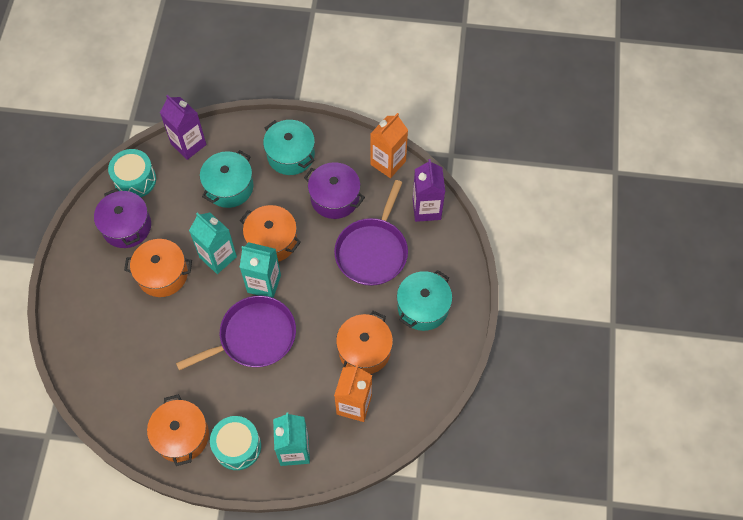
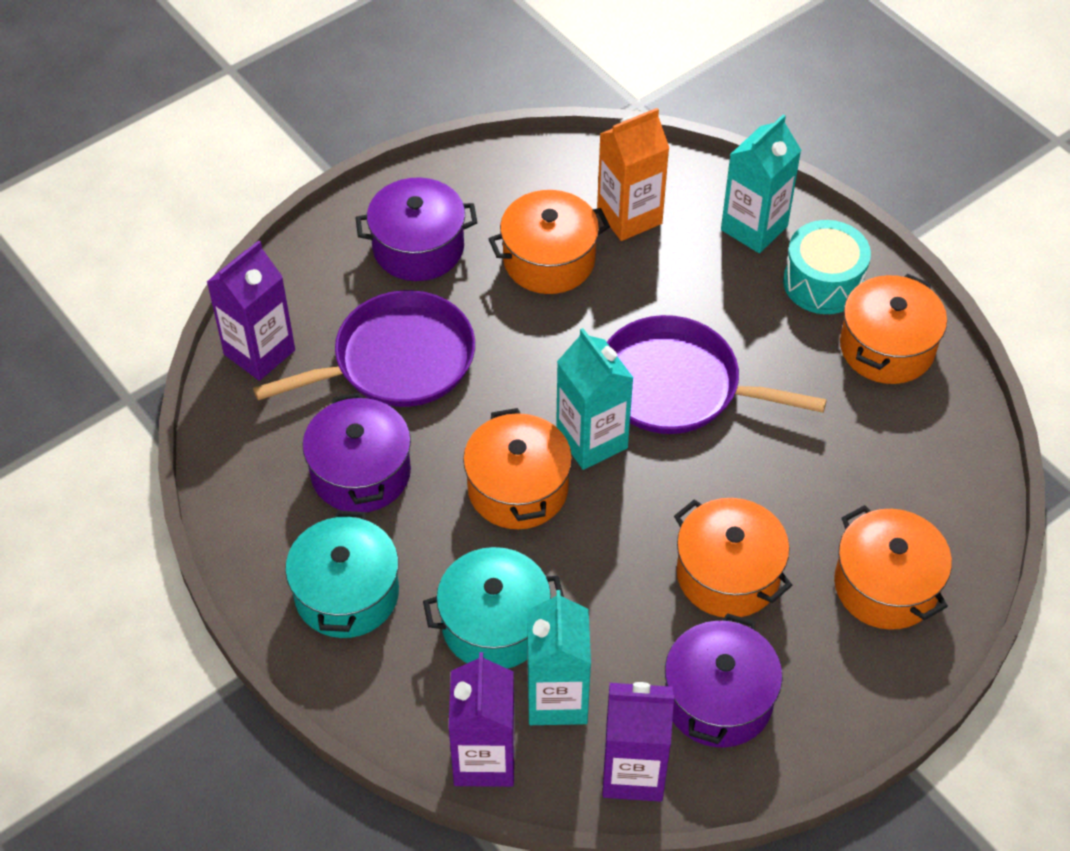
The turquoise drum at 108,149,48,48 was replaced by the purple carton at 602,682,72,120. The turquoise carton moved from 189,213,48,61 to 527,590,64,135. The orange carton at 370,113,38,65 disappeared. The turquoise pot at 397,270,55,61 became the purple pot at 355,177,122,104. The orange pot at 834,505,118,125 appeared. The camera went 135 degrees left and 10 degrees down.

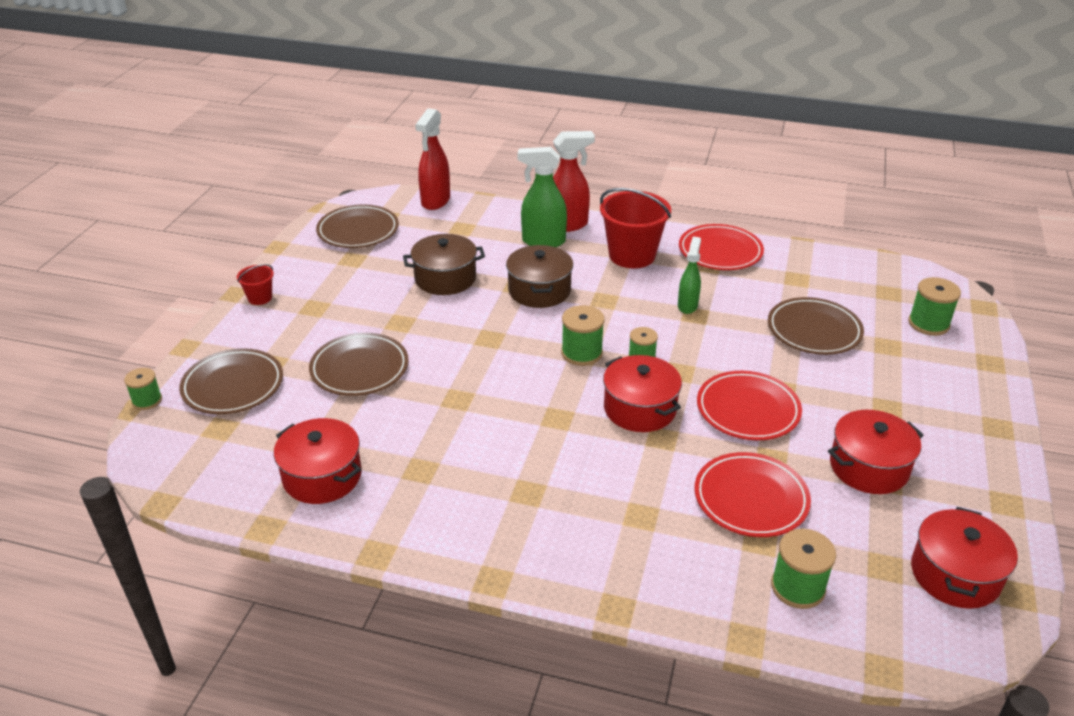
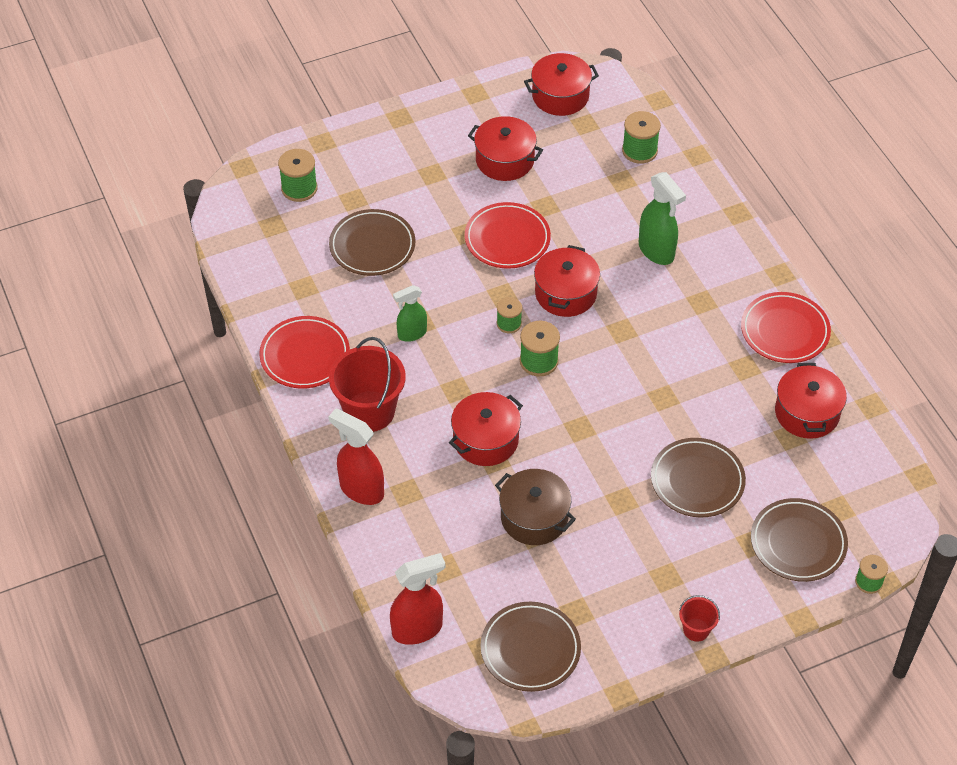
The brown pot at 506,245,67,63 became the red pot at 449,392,74,74. The green spray bottle moved from 517,147,50,100 to 639,172,47,93. The red plate moved from 694,452,117,85 to 741,292,90,71. The camera went 130 degrees left and 15 degrees up.

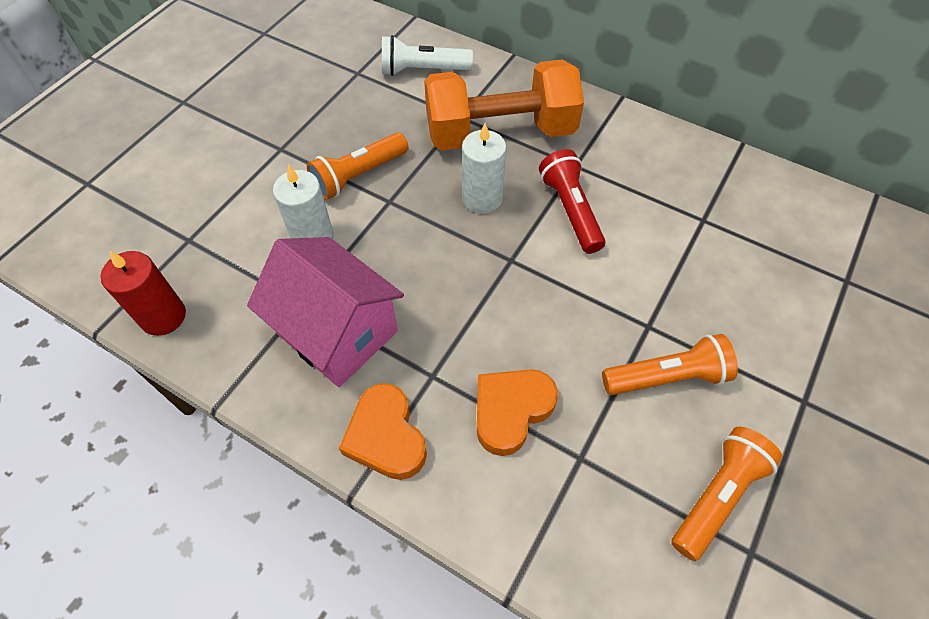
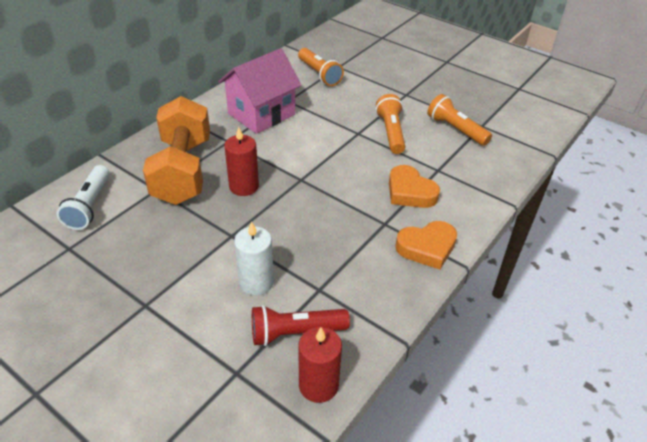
The pink house moved from 247,237,157,150 to 218,48,84,86. The orange flashlight moved from 307,133,102,67 to 298,48,46,38. The white candle at 462,123,45,90 became the red candle at 224,127,35,69. The red flashlight moved from 539,149,66,105 to 252,305,98,41. The camera went 85 degrees left and 15 degrees down.

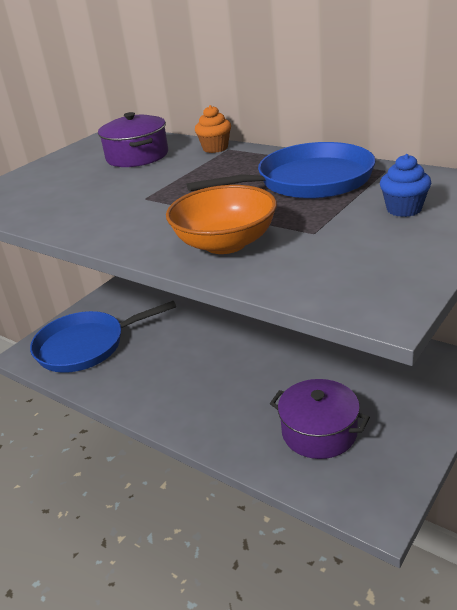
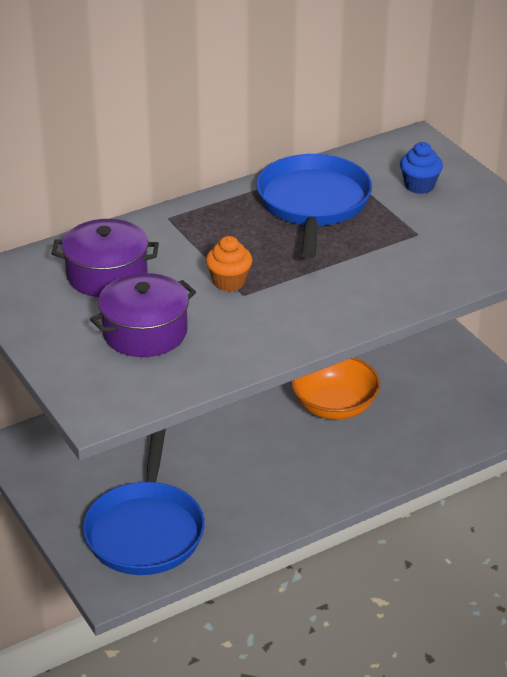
The orange bowl moved from 166,185,111,69 to 291,357,89,63. The orange cupcake moved from 195,105,36,48 to 206,236,46,56. The purple pot moved from 270,379,100,80 to 90,273,106,84. The camera went 70 degrees left and 5 degrees up.

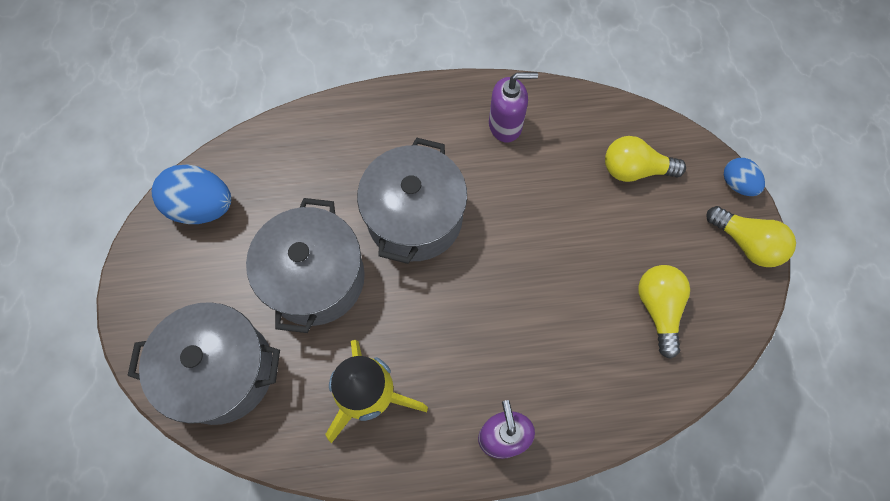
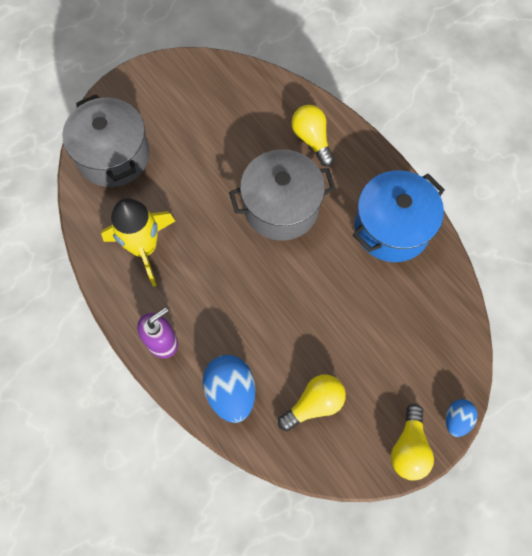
The blue egg moved from 152,164,79,60 to 203,355,52,68. The grey pot at 246,198,119,135 disappeared. The purple soap dispenser at 489,72,49,70 was replaced by the blue pot at 353,170,92,92. The yellow light bulb moved from 605,136,81,46 to 291,105,43,62. The camera went 60 degrees right and 0 degrees up.

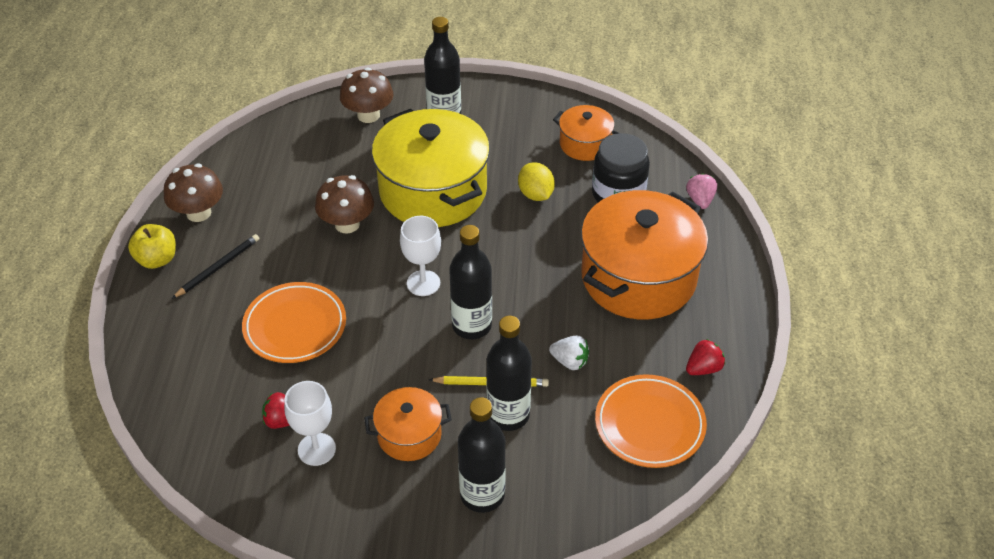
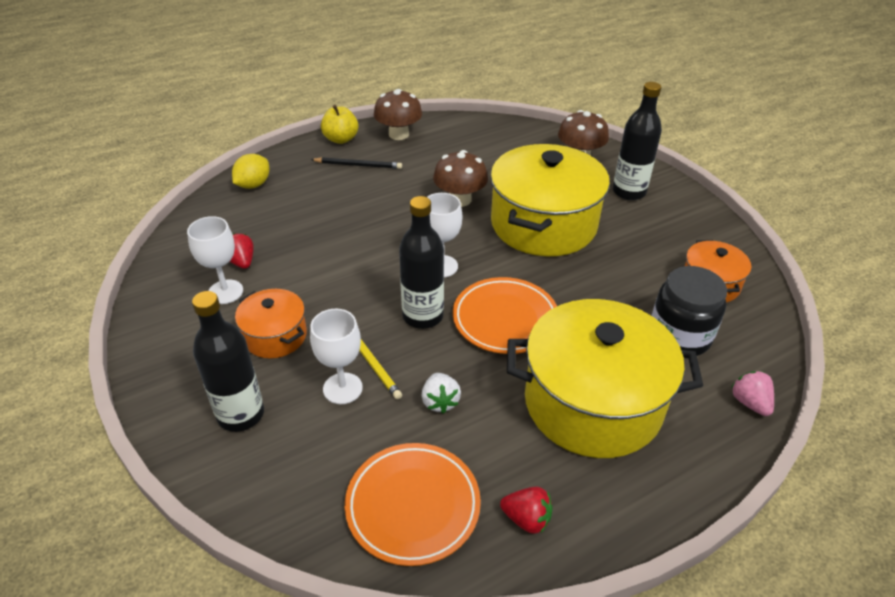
The orange plate moved from 242,282,104,81 to 453,277,104,77. The black bottle at 486,316,46,115 was replaced by the white goblet at 310,309,53,95. The yellow lemon moved from 518,162,37,39 to 232,154,37,35. The orange pot at 581,190,127,129 became the yellow pot at 507,299,196,159. The pink strawberry at 686,173,31,36 turned 75 degrees counterclockwise. The camera went 55 degrees right and 5 degrees down.

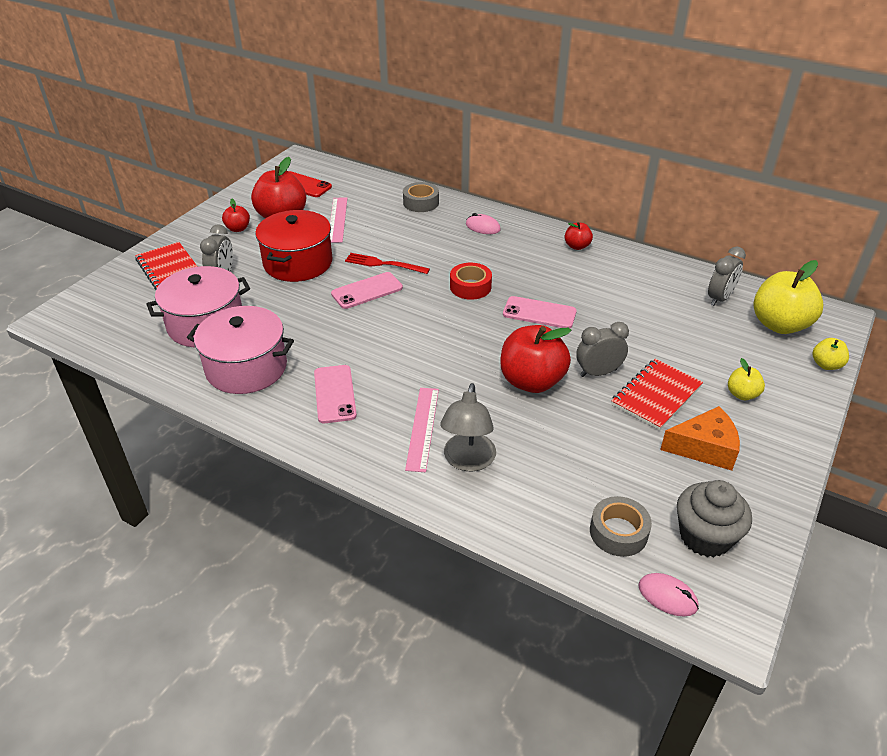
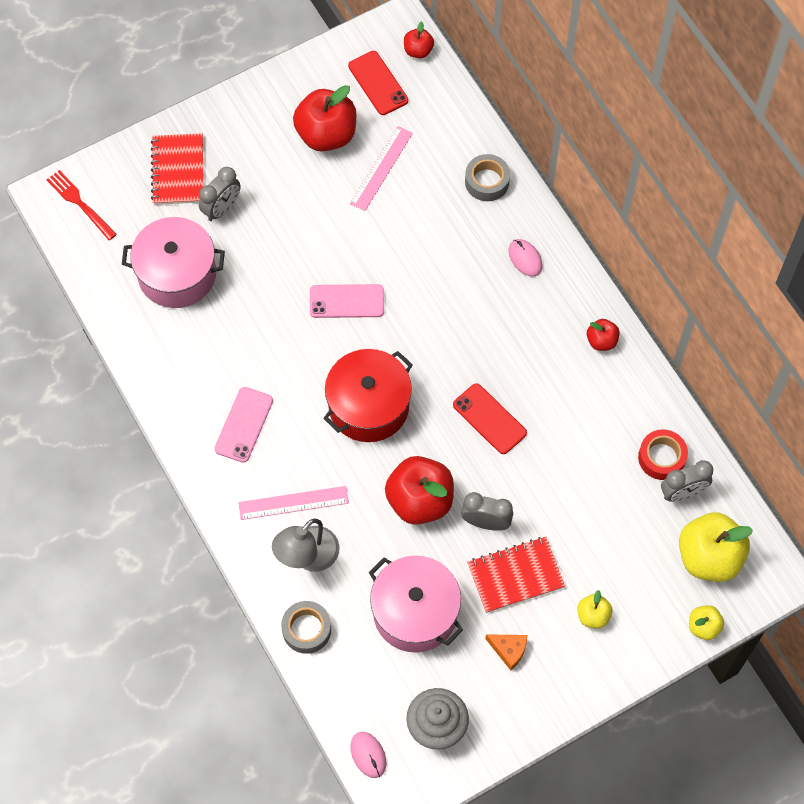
The pink pot moved from 187,306,107,88 to 369,556,94,97. The red apple moved from 222,199,28,33 to 404,21,30,37. The red pot moved from 255,210,77,72 to 323,349,90,93. The red fork moved from 345,253,85,21 to 47,170,70,70. The pink ruler at 405,388,34,84 turned 45 degrees clockwise. The red tape moved from 450,263,42,37 to 638,429,50,51. The pink phone at 503,296,74,32 became the red phone at 453,383,74,71. The grey tape moved from 590,496,62,61 to 281,601,50,53. The orange cheese at 660,406,80,64 changed to 0.62 times the size. The camera went 30 degrees right and 25 degrees up.

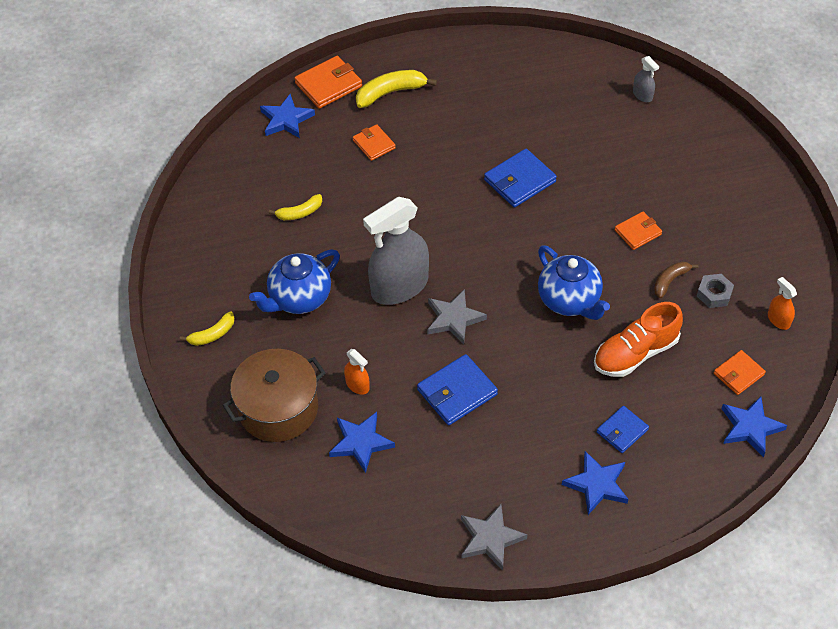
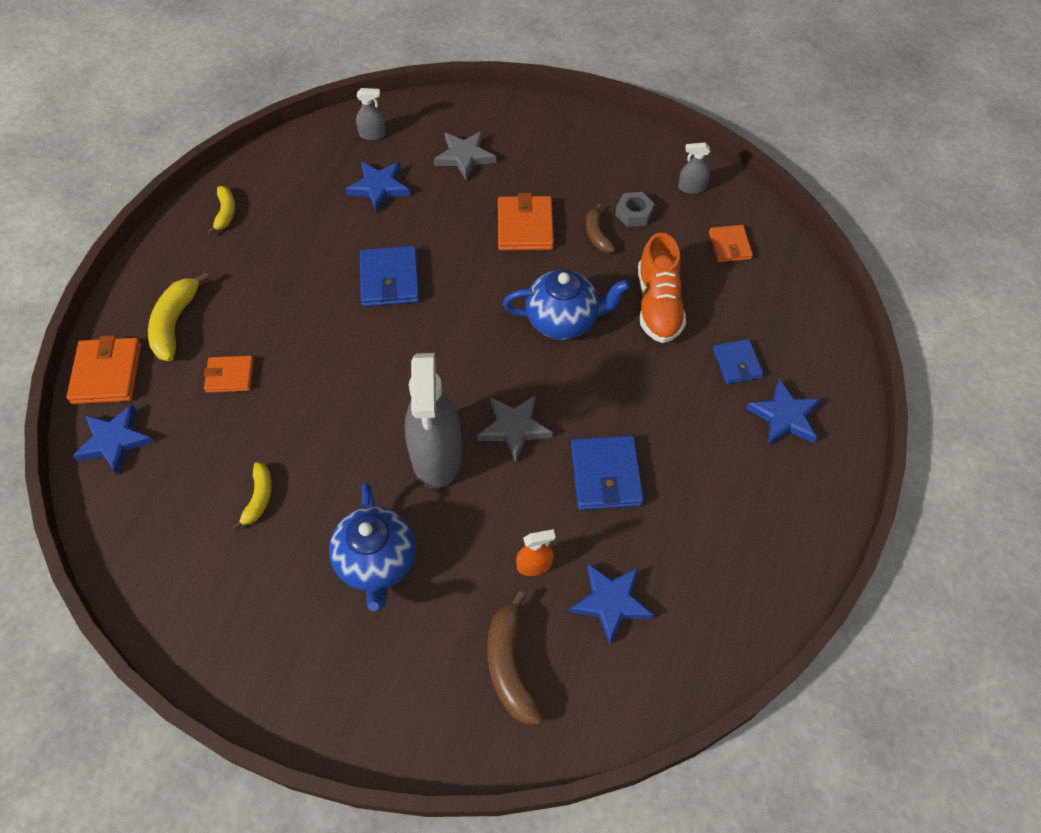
The yellow banana moved from 180,312,55,34 to 208,186,27,49. The brown pot at 223,349,103,93 was replaced by the brown banana at 487,591,56,134. The grey star moved from 461,504,66,67 to 434,131,62,49. The orange wallet at 615,211,47,39 changed to 1.58 times the size. The blue star moved from 721,396,67,61 to 345,162,65,51. The orange spray bottle at 768,277,29,53 became the grey spray bottle at 678,143,32,51. The camera went 60 degrees left and 5 degrees up.

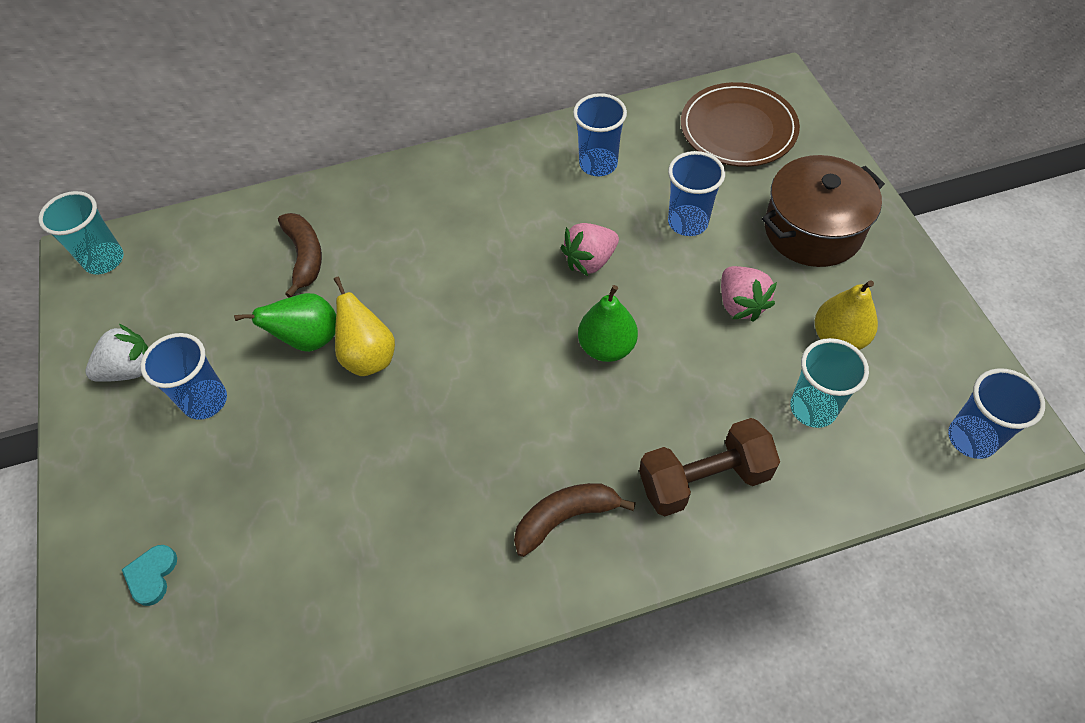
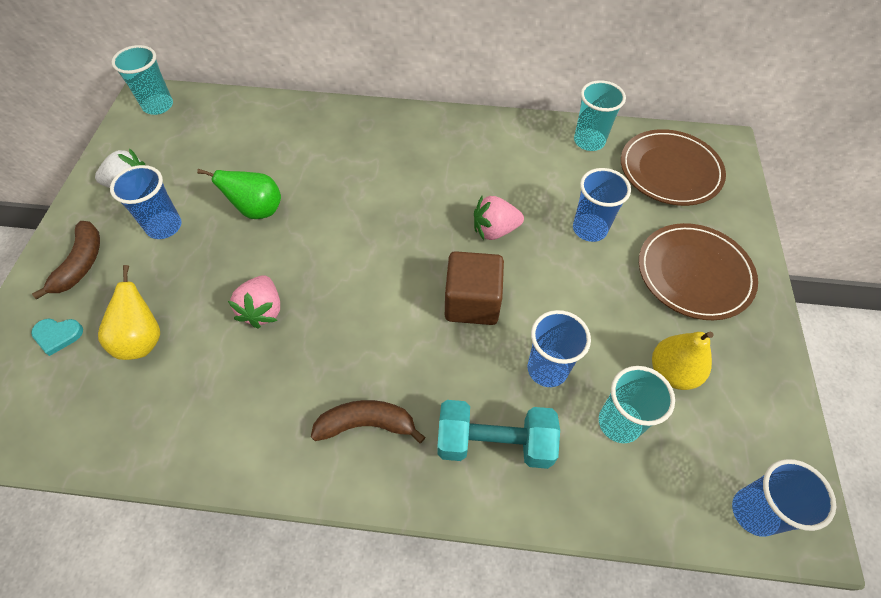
The turquoise heart at 122,545,55,61 turned 120 degrees counterclockwise. The brown banana moved from 278,213,44,85 to 32,221,68,78. The yellow pear moved from 334,277,61,99 to 98,265,62,95. The blue cup moved from 573,93,54,83 to 528,310,63,77. The green pear at 578,285,60,77 was replaced by the brown cube at 445,251,59,74. The brown dumbbell at 639,418,141,98 became the turquoise dumbbell at 437,400,123,69. The pink strawberry moved from 721,266,56,56 to 228,275,52,54. The brown pot at 762,155,123,112 was replaced by the brown plate at 639,223,119,97. The turquoise cup at 574,80,52,71 appeared. The camera went 20 degrees right and 0 degrees up.

